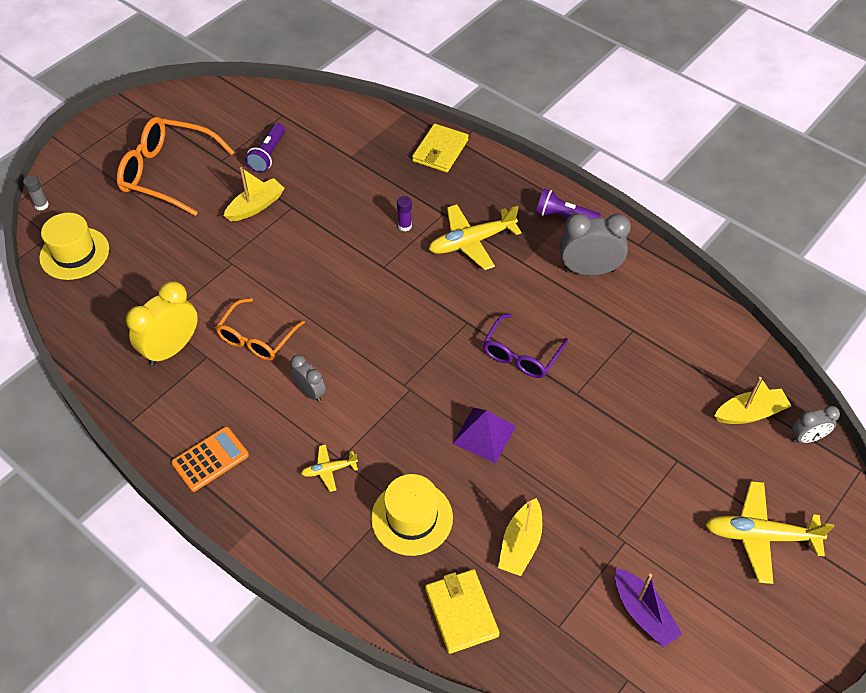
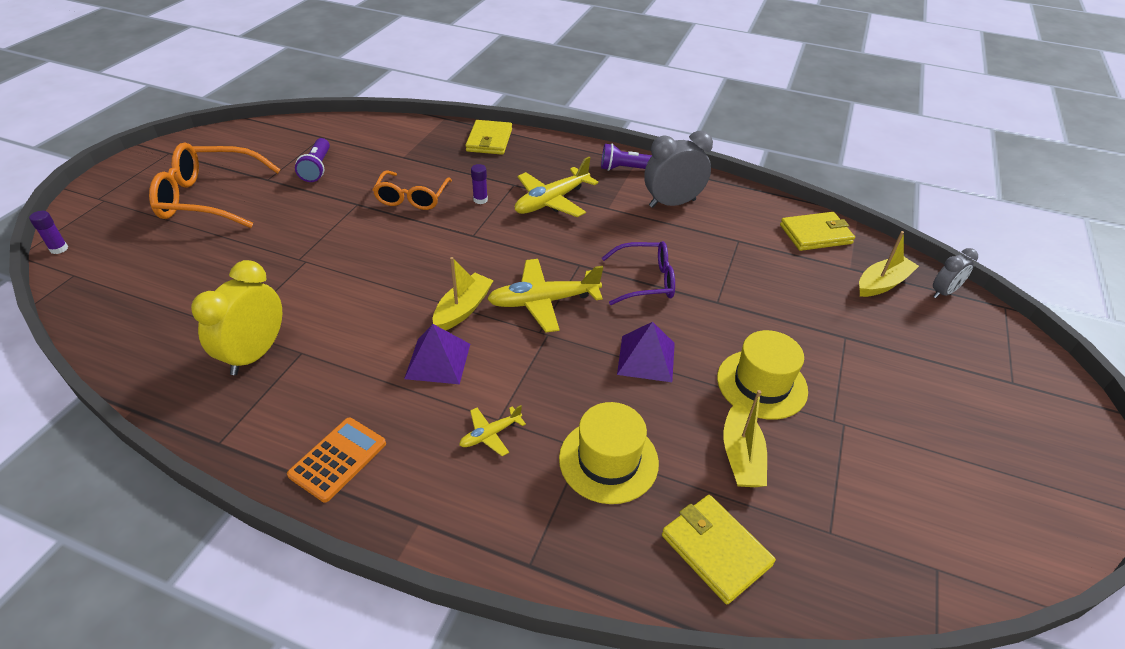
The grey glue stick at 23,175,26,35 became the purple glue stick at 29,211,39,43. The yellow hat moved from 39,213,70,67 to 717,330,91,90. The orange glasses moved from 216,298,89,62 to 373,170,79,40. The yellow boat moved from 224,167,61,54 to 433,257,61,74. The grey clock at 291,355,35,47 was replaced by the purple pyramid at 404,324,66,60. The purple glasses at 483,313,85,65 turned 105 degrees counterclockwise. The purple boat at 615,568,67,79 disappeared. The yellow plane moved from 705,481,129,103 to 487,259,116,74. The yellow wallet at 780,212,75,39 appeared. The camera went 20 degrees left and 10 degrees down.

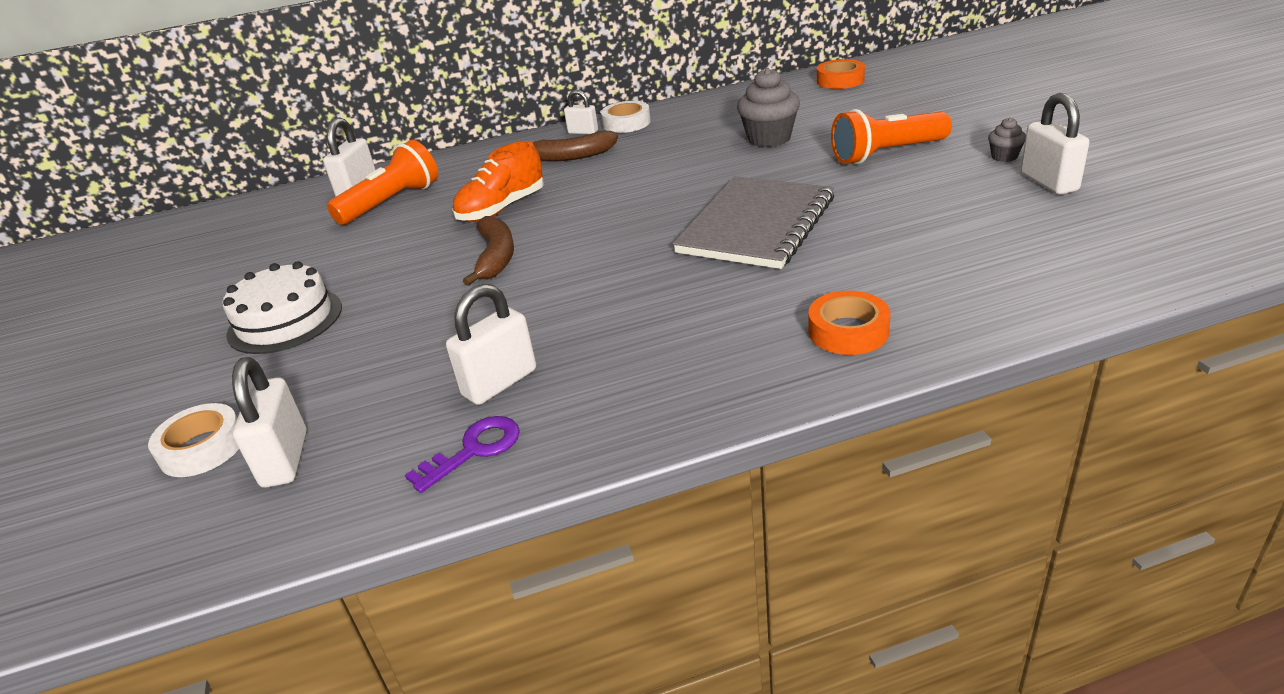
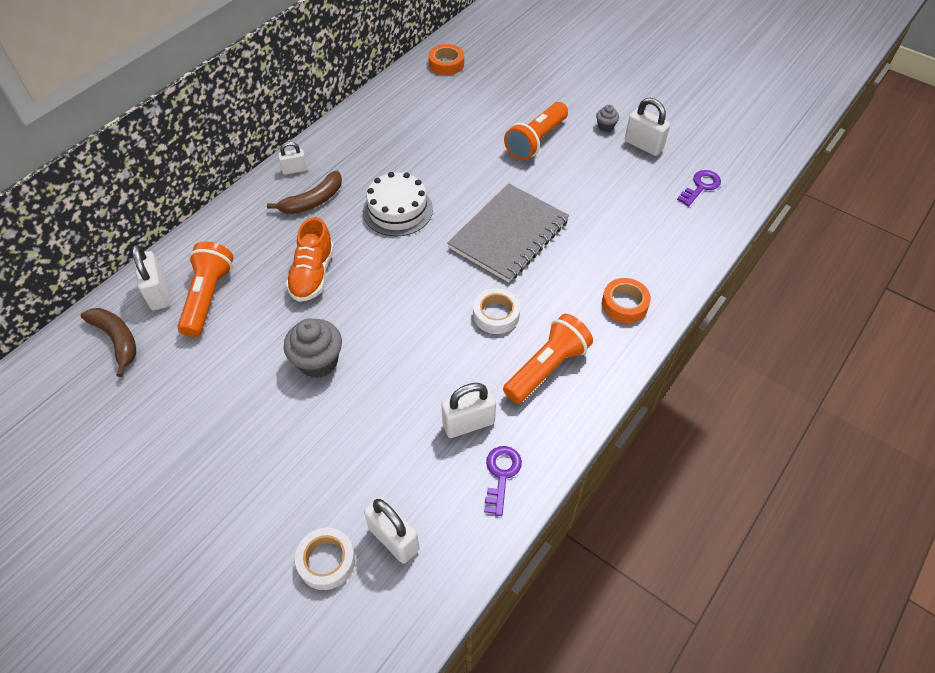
The white cake moved from 223,261,119,93 to 363,172,70,65. The white padlock at 446,284,90,121 turned 60 degrees clockwise. The brown banana moved from 463,216,51,70 to 81,308,55,69. The white tape moved from 601,101,50,32 to 473,288,47,46. The grey notebook at 673,176,161,93 turned 45 degrees clockwise. The grey cupcake moved from 737,68,63,79 to 284,318,58,60. The orange flashlight at 503,314,90,90 appeared. The purple key at 677,170,44,36 appeared. The camera went 40 degrees left and 20 degrees up.

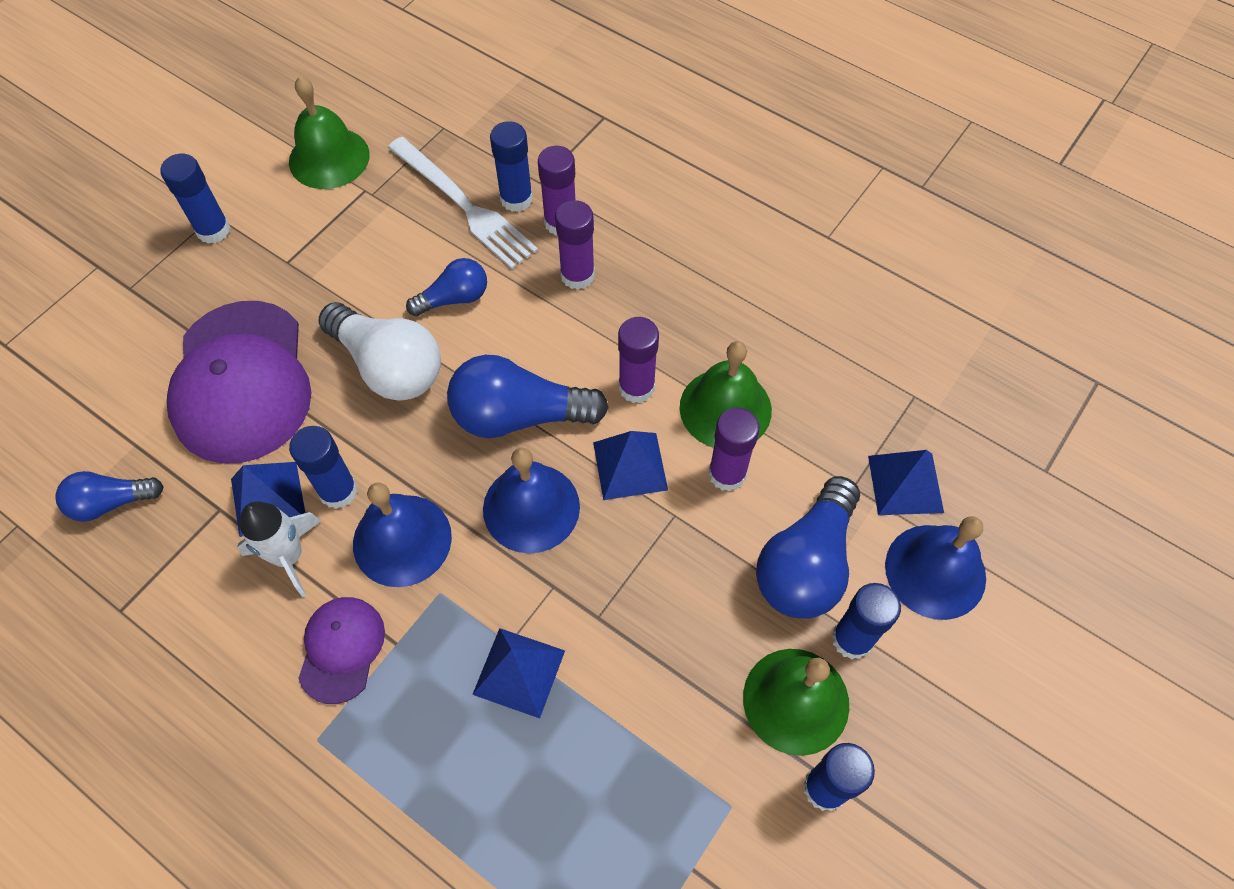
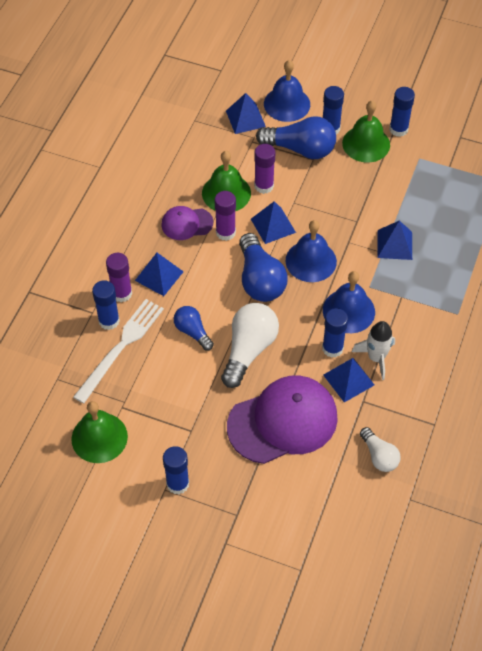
The blue light bulb at 55,471,109,51 became the white light bulb at 360,427,40,45. The purple cap moved from 298,597,87,107 to 161,206,52,34. The purple glue stick at 555,200,40,90 was replaced by the blue pyramid at 135,253,49,43. The camera went 105 degrees left and 5 degrees down.

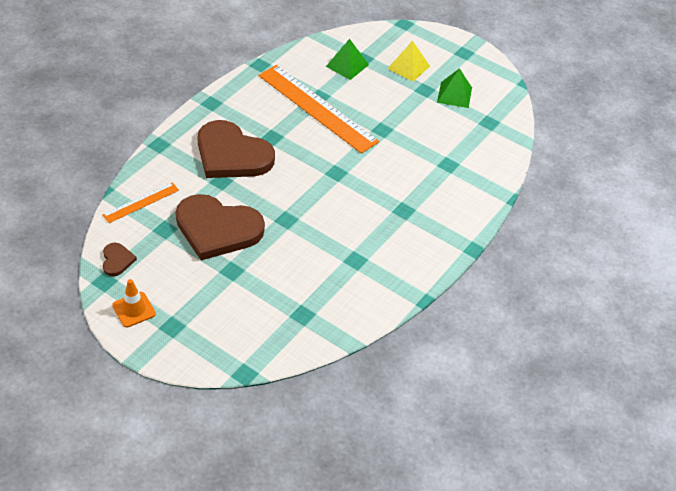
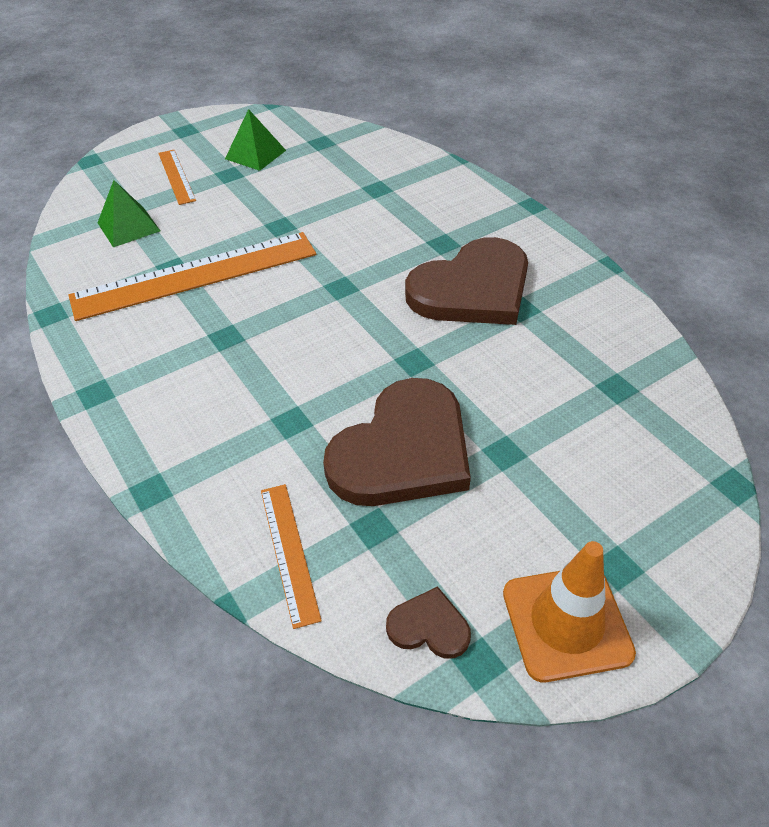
The orange traffic cone at 112,279,44,48 changed to 1.54 times the size. The brown heart moved from 197,120,78,58 to 405,237,123,88. The yellow pyramid at 387,41,43,41 was replaced by the orange ruler at 158,150,38,55. The camera went 65 degrees left and 0 degrees up.

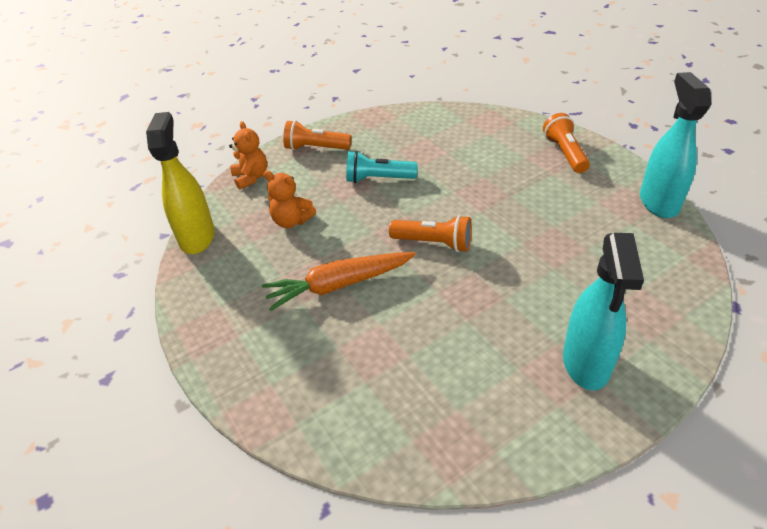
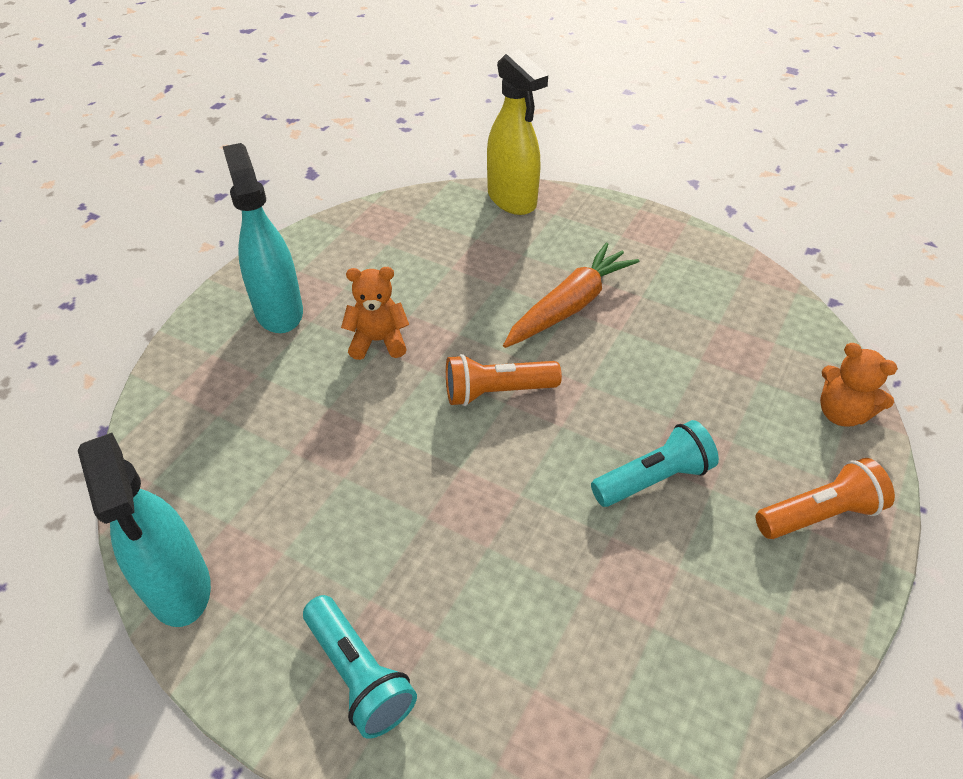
The yellow spray bottle moved from 146,112,69,142 to 487,50,61,165. The orange teddy bear moved from 263,171,53,57 to 341,267,68,93. The orange flashlight at 543,113,47,60 became the turquoise flashlight at 303,595,114,144. The camera went 150 degrees right and 5 degrees up.

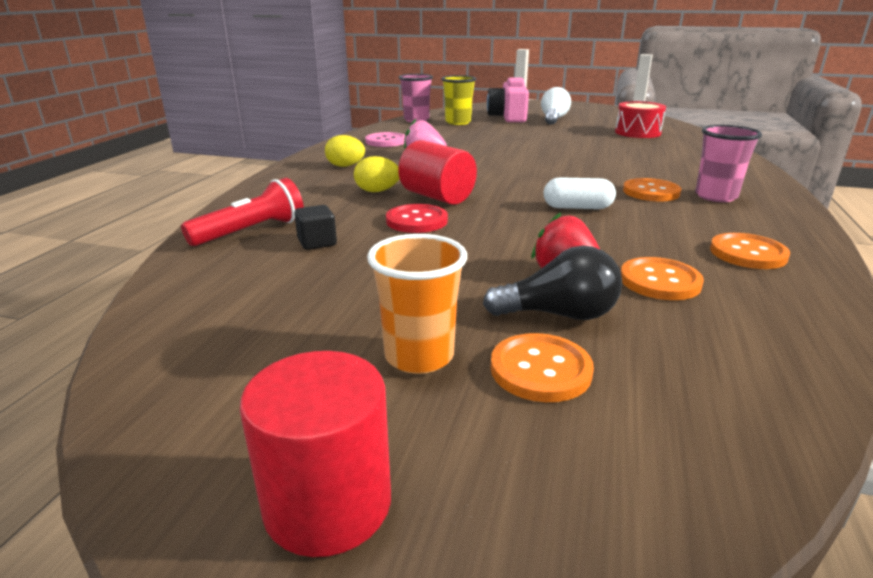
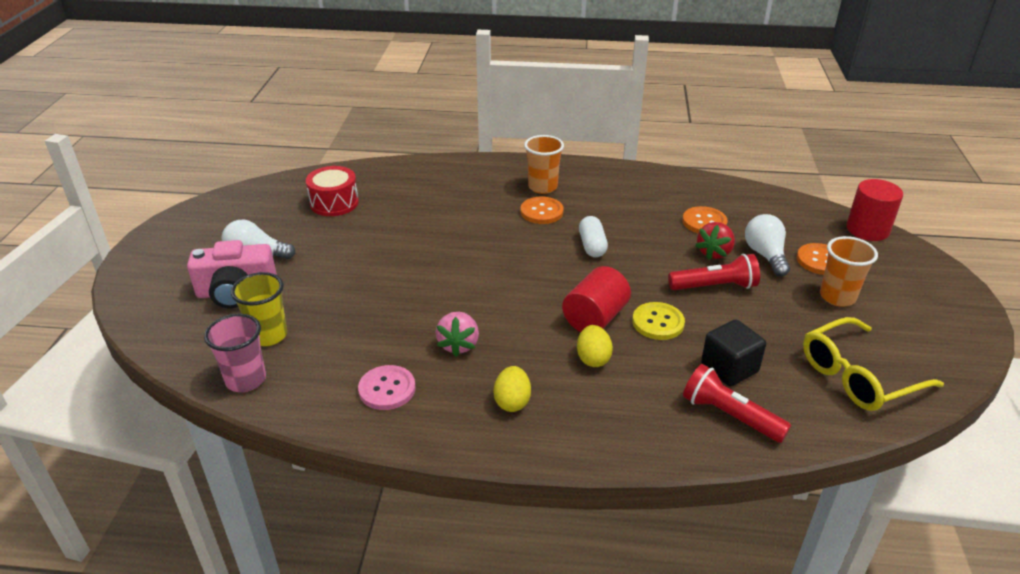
The red cylinder moved from 240,351,151,206 to 846,179,57,62. The black cube at 294,205,43,45 changed to 1.58 times the size. The red button at 386,204,62,29 became the yellow button at 632,302,53,38. The black light bulb at 483,246,139,74 became the white light bulb at 745,214,45,62. The pink cup at 695,125,67,77 became the orange cup at 524,135,40,59. The orange button at 710,233,80,36 disappeared. The red flashlight at 668,254,92,36 appeared. The yellow glasses at 803,317,141,94 appeared. The camera went 100 degrees left and 10 degrees up.

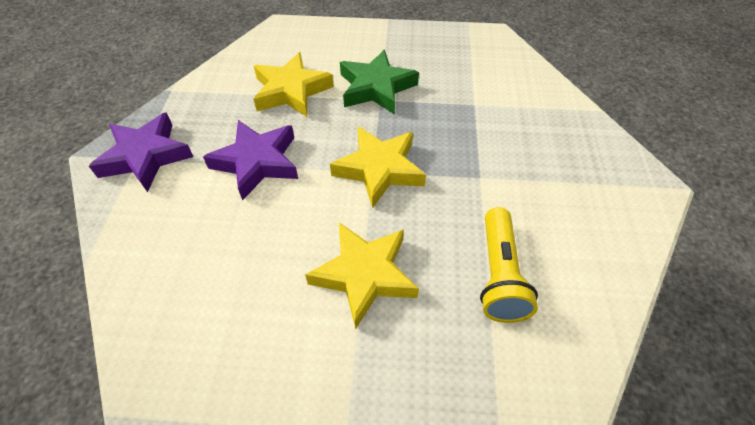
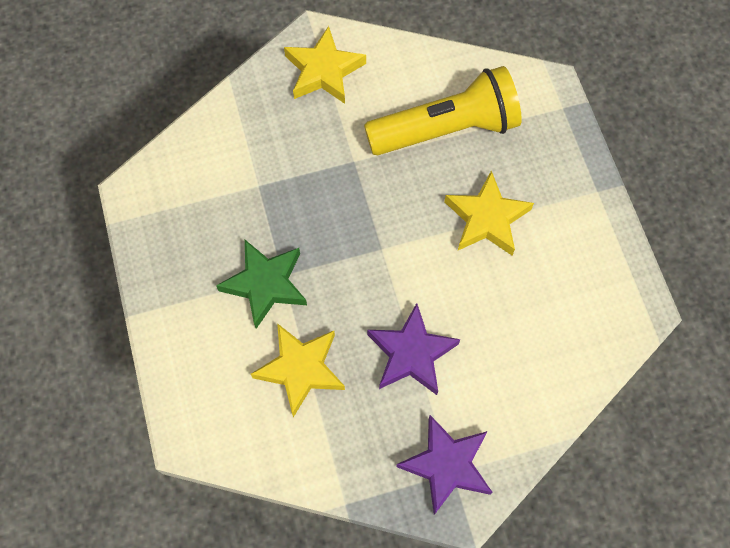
The yellow star moved from 330,126,96,82 to 284,26,82,78. The yellow flashlight at 480,207,58,116 changed to 1.65 times the size. The camera went 110 degrees left and 15 degrees up.

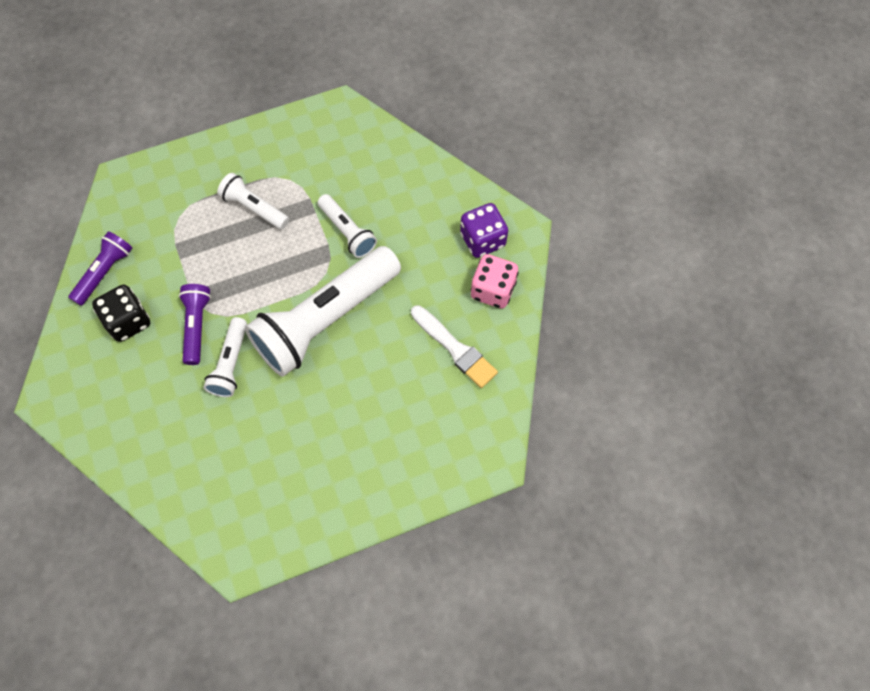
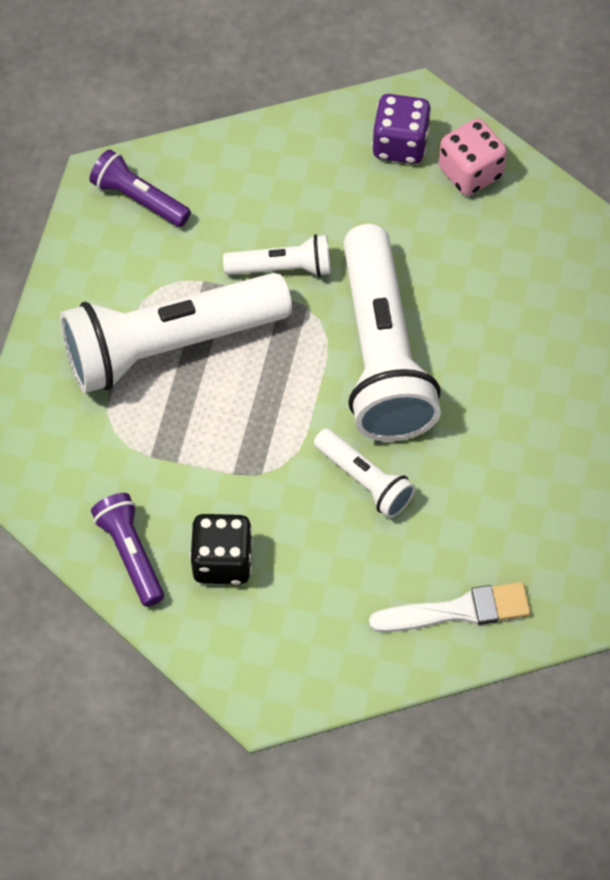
The purple flashlight moved from 179,284,32,81 to 89,149,102,78. The white flashlight at 217,173,72,57 changed to 2.07 times the size. The white brush moved from 411,305,87,83 to 369,582,161,51. The camera went 55 degrees left and 5 degrees down.

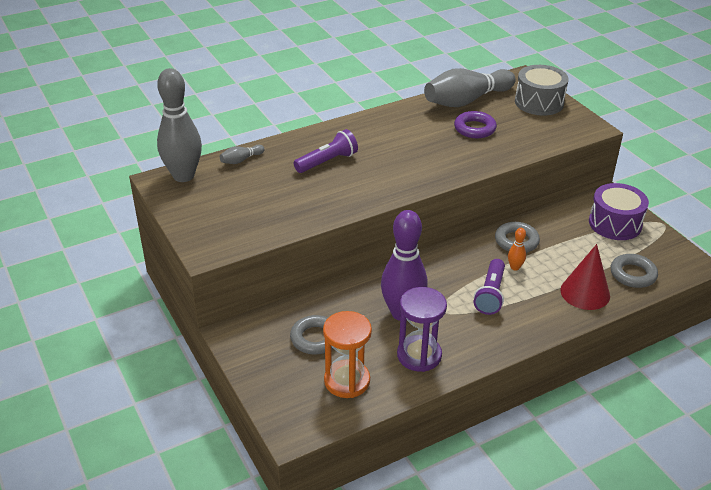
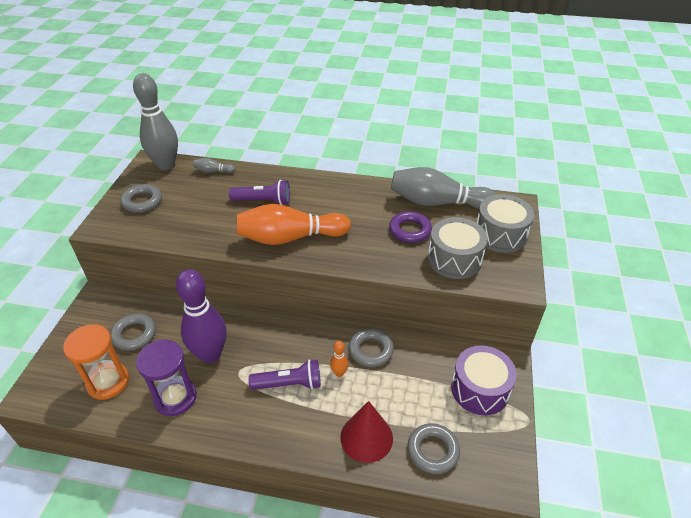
The purple flashlight at 474,259,31,56 turned 150 degrees counterclockwise. The grey ring at 120,184,42,29 appeared. The orange bowling pin at 237,204,114,41 appeared. The grey drum at 428,217,60,62 appeared. The camera went 40 degrees right and 5 degrees up.

